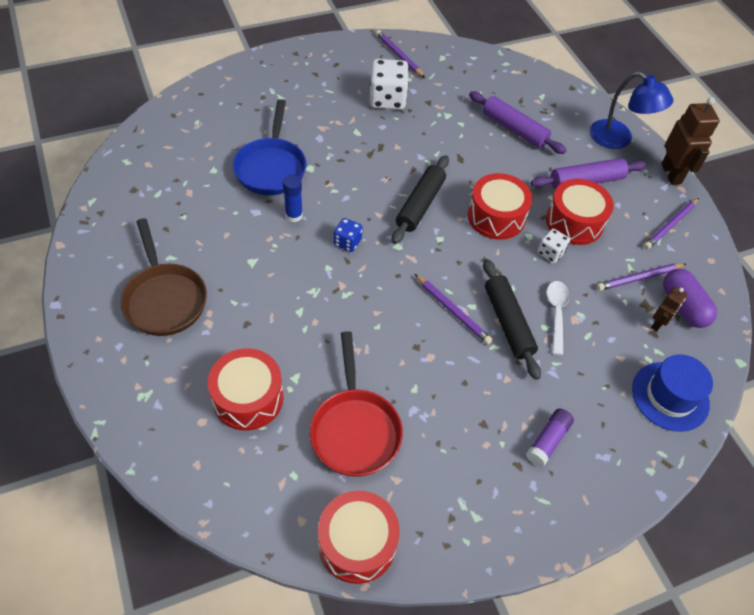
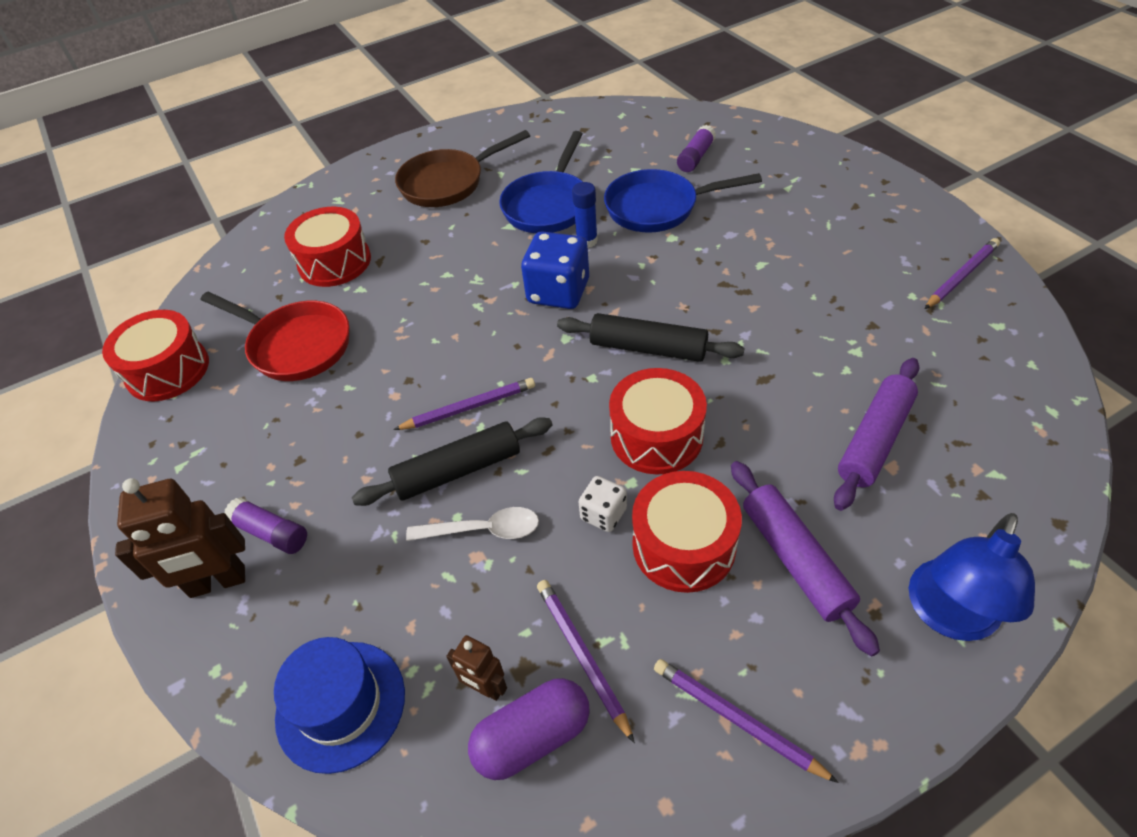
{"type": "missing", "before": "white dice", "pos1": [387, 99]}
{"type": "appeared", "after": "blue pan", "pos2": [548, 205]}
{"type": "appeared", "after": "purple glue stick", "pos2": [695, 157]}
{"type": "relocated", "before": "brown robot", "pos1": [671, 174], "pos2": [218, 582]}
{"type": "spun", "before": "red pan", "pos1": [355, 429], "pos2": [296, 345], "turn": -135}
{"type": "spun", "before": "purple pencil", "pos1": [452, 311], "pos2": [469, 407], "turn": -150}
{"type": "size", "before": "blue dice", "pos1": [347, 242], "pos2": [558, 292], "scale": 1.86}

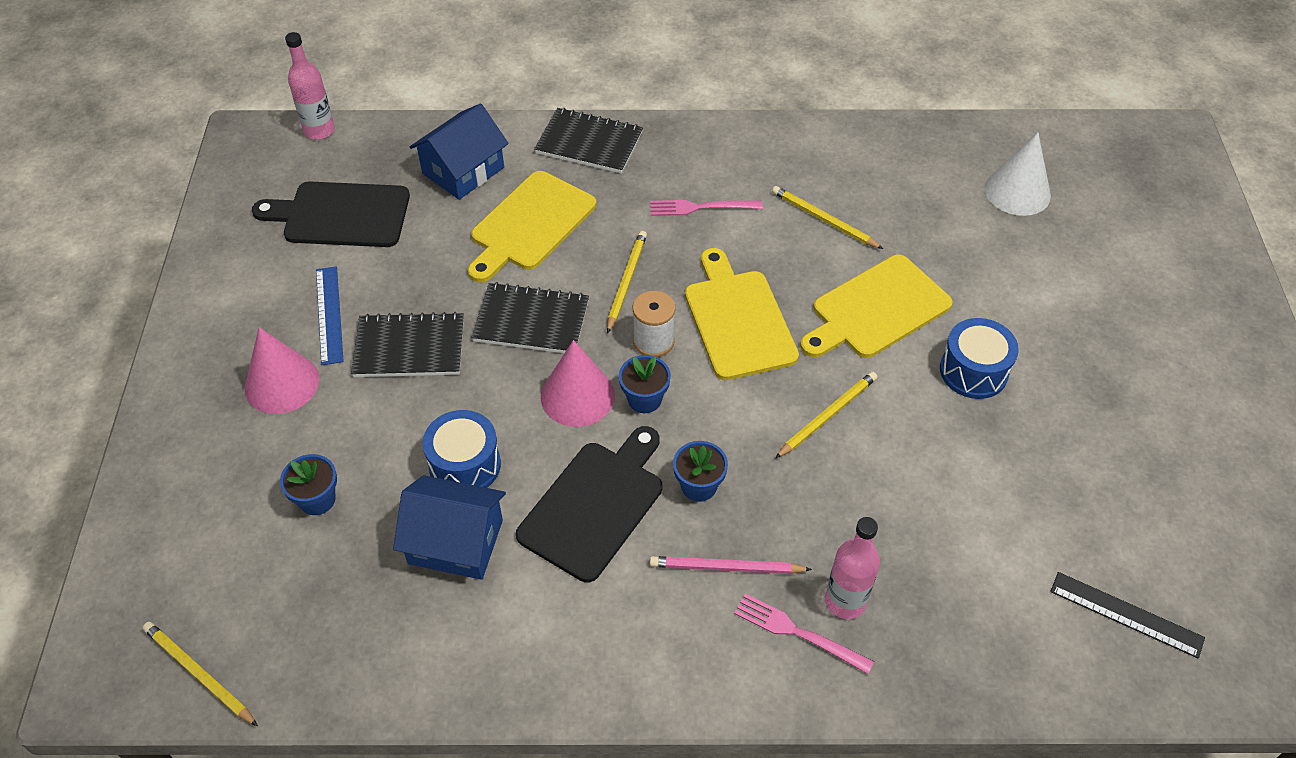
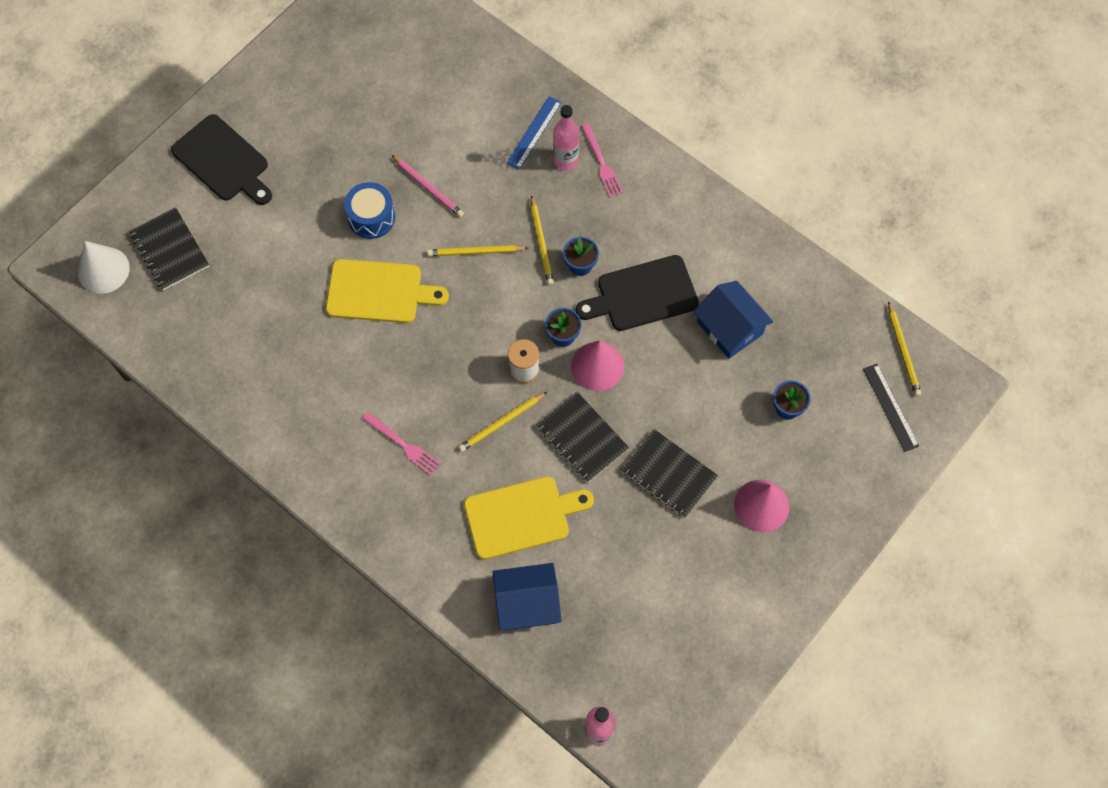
{"type": "missing", "before": "blue drum", "pos1": [465, 465]}
{"type": "missing", "before": "yellow cutting board", "pos1": [738, 320]}
{"type": "relocated", "before": "black cutting board", "pos1": [341, 215], "pos2": [223, 161]}
{"type": "relocated", "before": "blue ruler", "pos1": [329, 314], "pos2": [534, 132]}
{"type": "relocated", "before": "black notebook", "pos1": [589, 143], "pos2": [169, 250]}
{"type": "relocated", "before": "pink pencil", "pos1": [726, 568], "pos2": [428, 187]}
{"type": "relocated", "before": "yellow pencil", "pos1": [824, 220], "pos2": [541, 243]}
{"type": "relocated", "before": "white cone", "pos1": [1017, 192], "pos2": [103, 270]}
{"type": "relocated", "before": "black ruler", "pos1": [1126, 614], "pos2": [890, 407]}

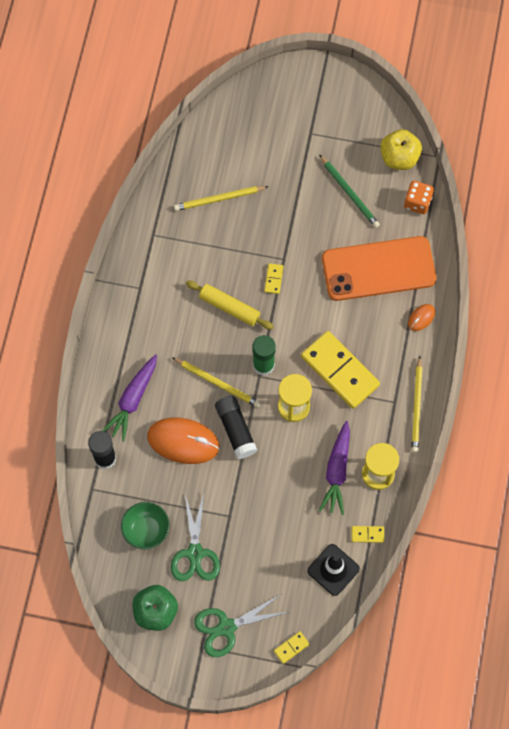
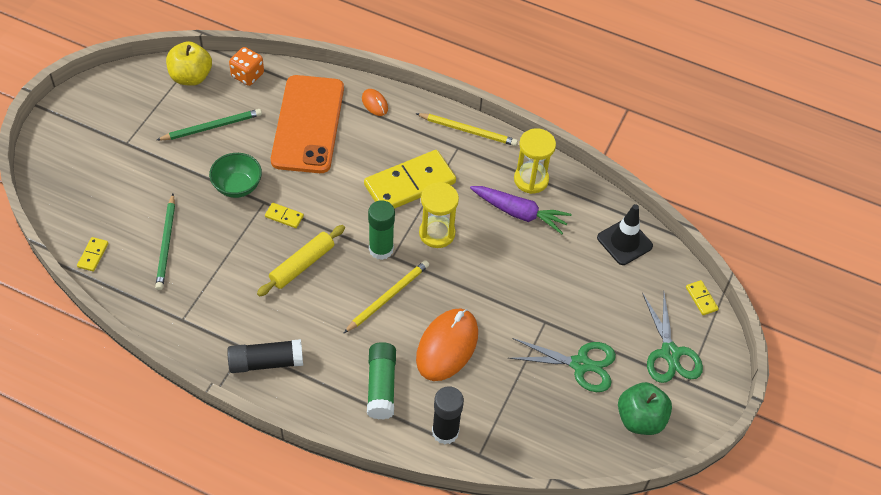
{"type": "relocated", "before": "green bowl", "pos1": [146, 530], "pos2": [237, 186]}
{"type": "relocated", "before": "black glue stick", "pos1": [236, 430], "pos2": [266, 362]}
{"type": "relocated", "before": "yellow domino", "pos1": [367, 534], "pos2": [93, 255]}
{"type": "exchanged", "before": "purple carrot", "after": "green glue stick", "pos1": [133, 400], "pos2": [381, 386]}
{"type": "colour", "before": "yellow pencil", "after": "green pencil", "pos1": [219, 199], "pos2": [166, 244]}

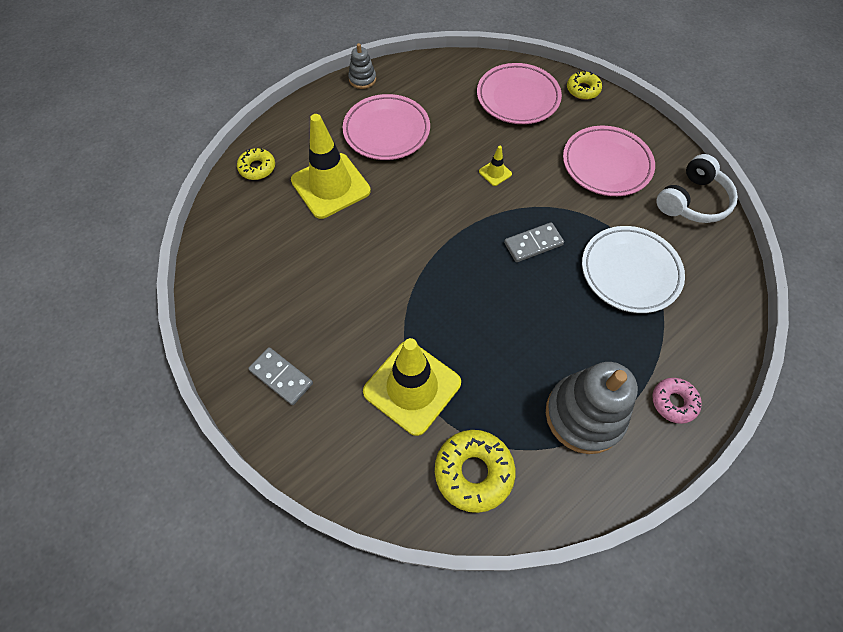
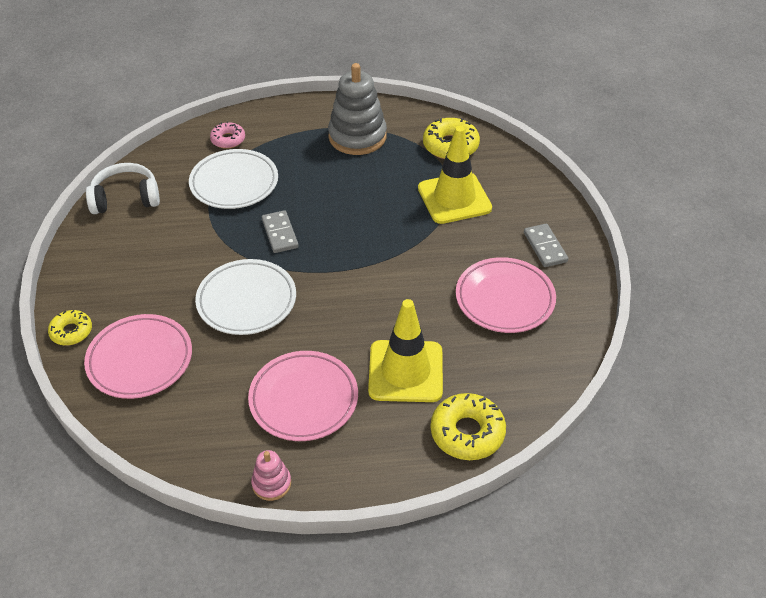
{"type": "relocated", "before": "pink plate", "pos1": [606, 164], "pos2": [504, 299]}
{"type": "relocated", "before": "pink donut", "pos1": [673, 402], "pos2": [228, 140]}
{"type": "exchanged", "before": "yellow traffic cone", "after": "white plate", "pos1": [495, 173], "pos2": [246, 301]}
{"type": "colour", "before": "grey stacking toy", "after": "pink stacking toy", "pos1": [362, 79], "pos2": [271, 483]}
{"type": "spun", "before": "grey domino", "pos1": [533, 244], "pos2": [280, 233], "turn": 60}
{"type": "size", "before": "yellow donut", "pos1": [257, 168], "pos2": [467, 432], "scale": 1.61}

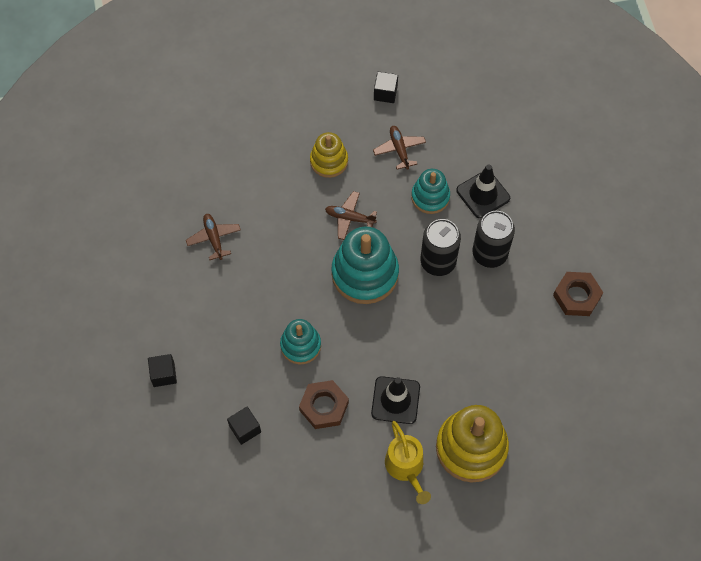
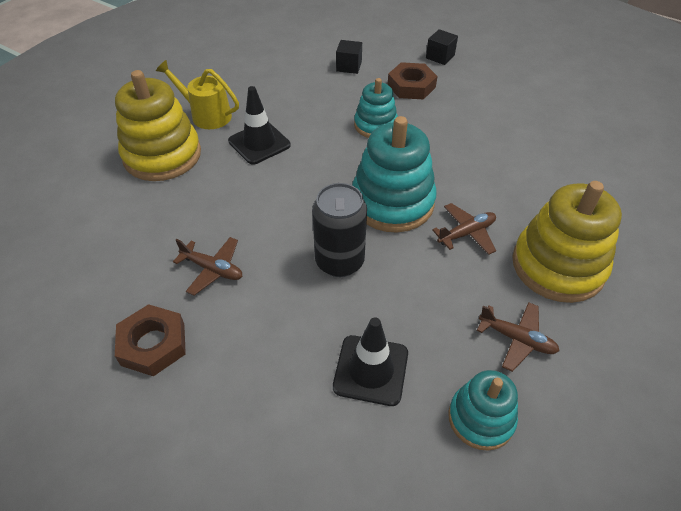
{"type": "missing", "before": "black cube", "pos1": [385, 93]}
{"type": "missing", "before": "black can", "pos1": [489, 254]}
{"type": "relocated", "before": "brown plane", "pos1": [214, 238], "pos2": [213, 269]}
{"type": "relocated", "before": "brown nut", "pos1": [324, 406], "pos2": [411, 86]}
{"type": "relocated", "before": "turquoise stacking toy", "pos1": [430, 197], "pos2": [481, 418]}
{"type": "size", "before": "yellow stacking toy", "pos1": [329, 161], "pos2": [558, 266], "scale": 1.69}

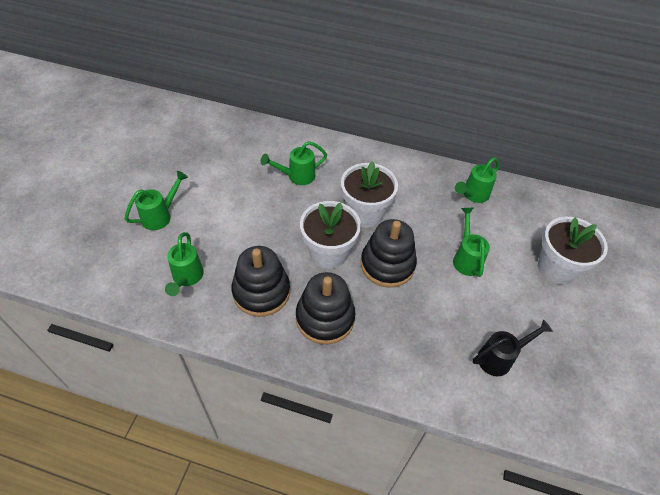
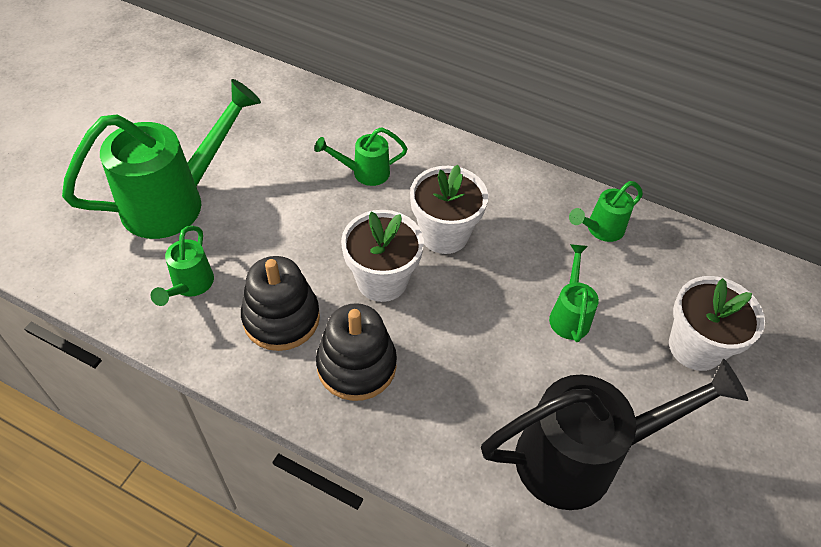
{"type": "missing", "before": "black stacking toy", "pos1": [387, 265]}
{"type": "size", "before": "green watering can", "pos1": [161, 215], "pos2": [176, 201], "scale": 2.09}
{"type": "size", "before": "black watering can", "pos1": [500, 358], "pos2": [583, 457], "scale": 2.09}

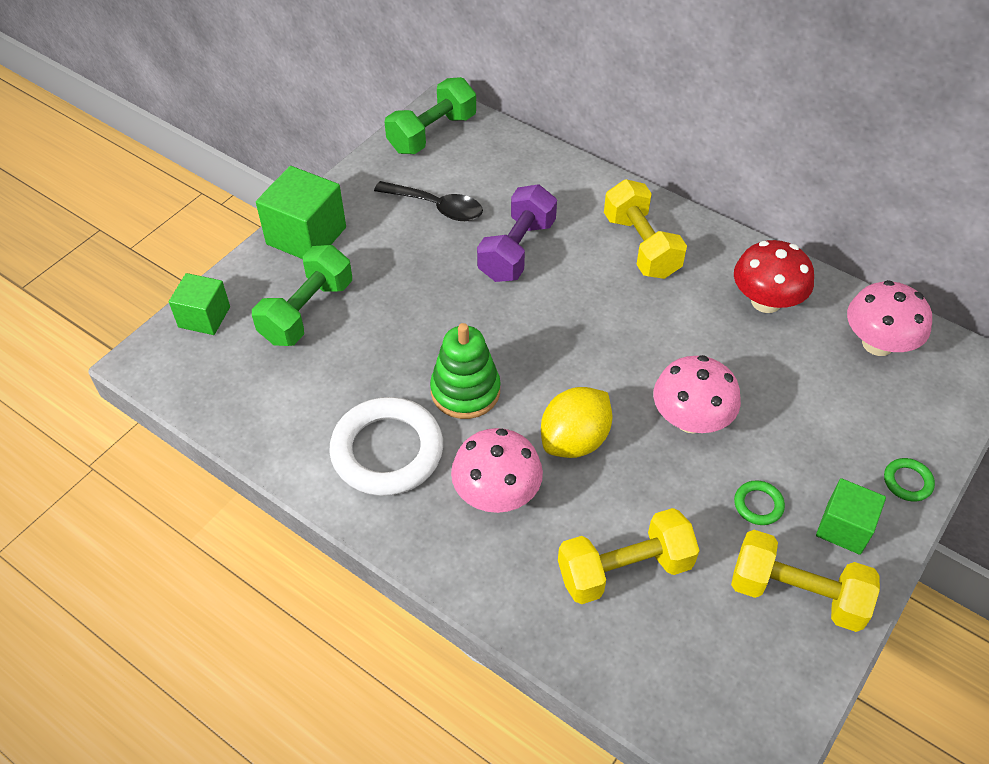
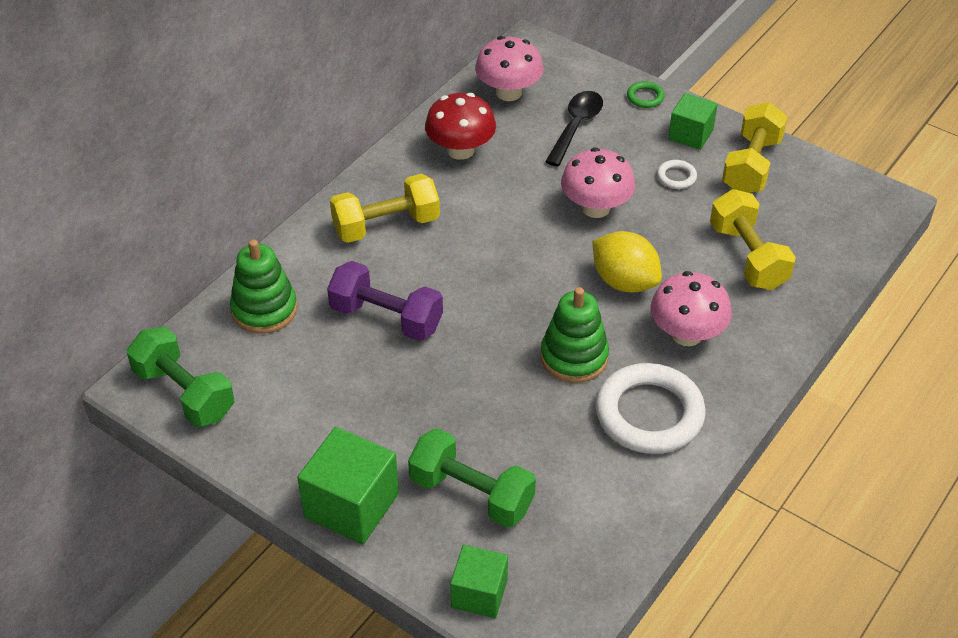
{"type": "appeared", "after": "green stacking toy", "pos2": [264, 309]}
{"type": "relocated", "before": "black spoon", "pos1": [437, 207], "pos2": [576, 126]}
{"type": "colour", "before": "green ring", "after": "white ring", "pos1": [758, 505], "pos2": [676, 177]}

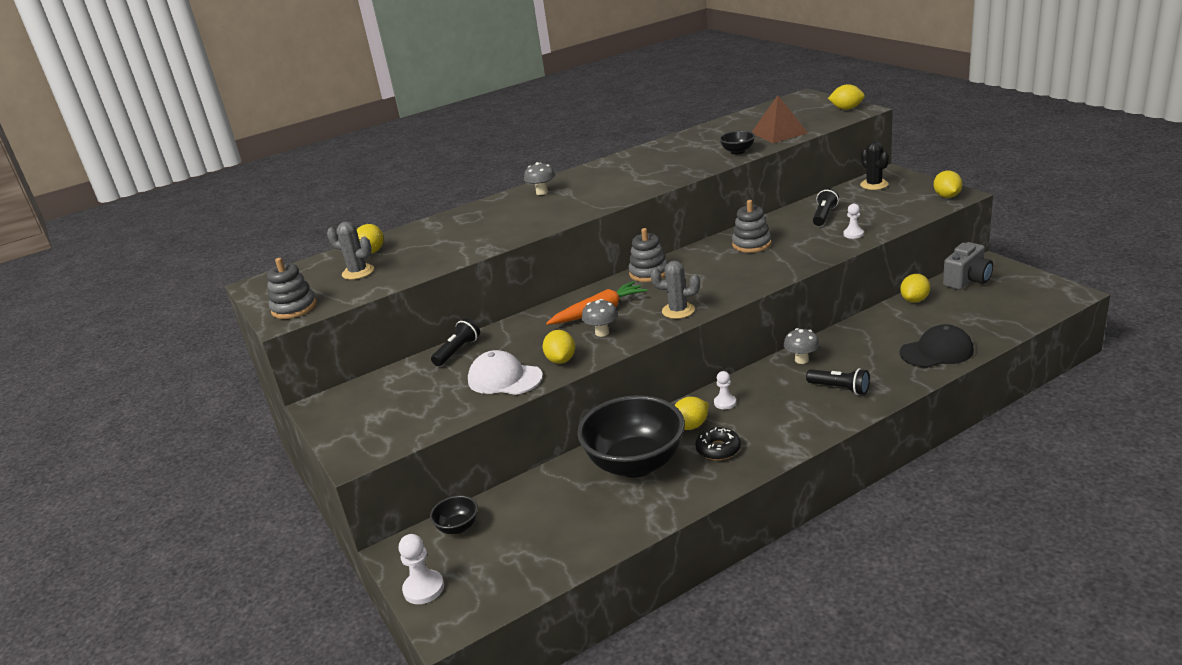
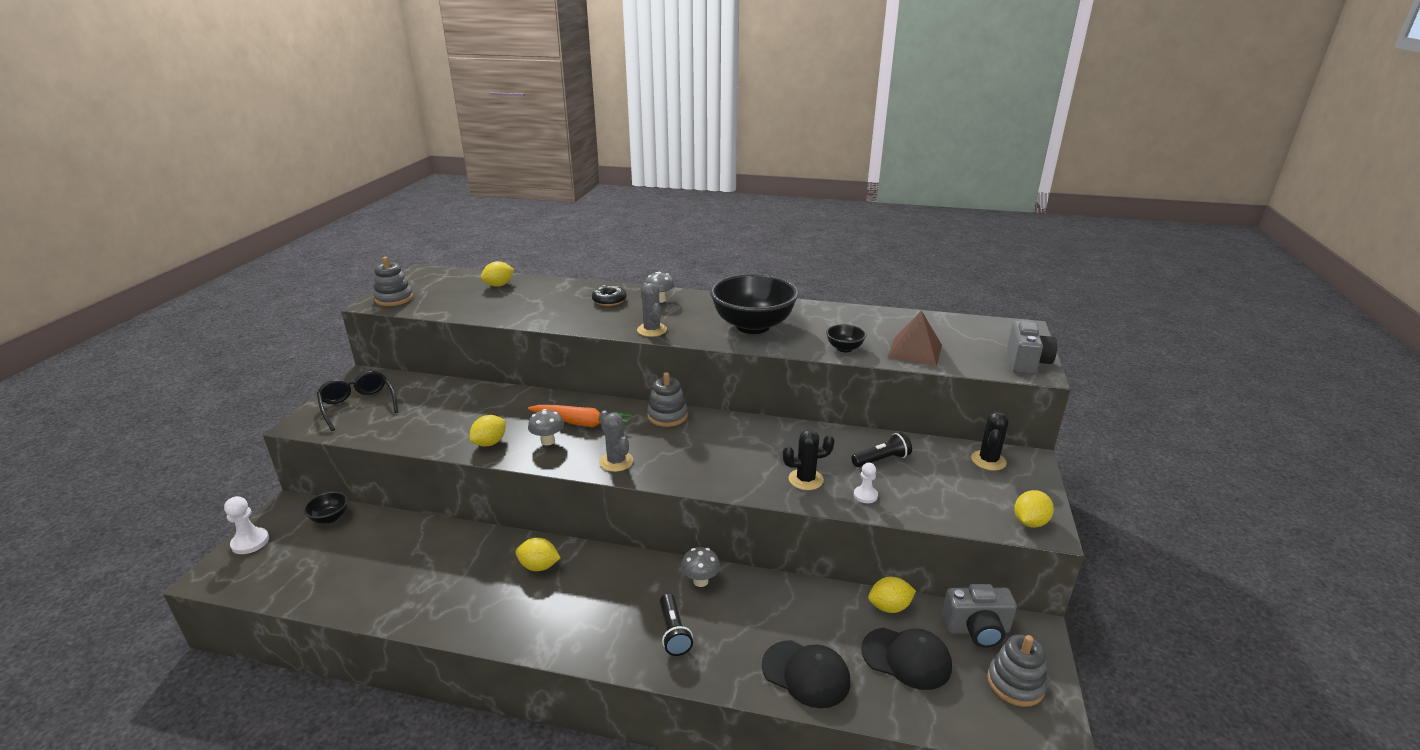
{"type": "missing", "before": "black flashlight", "pos1": [457, 351]}
{"type": "missing", "before": "white cap", "pos1": [504, 378]}
{"type": "missing", "before": "white pawn", "pos1": [725, 403]}
{"type": "appeared", "after": "black glasses", "pos2": [358, 405]}
{"type": "appeared", "after": "black cactus", "pos2": [805, 479]}
{"type": "appeared", "after": "black cap", "pos2": [906, 658]}
{"type": "relocated", "before": "grey cactus", "pos1": [358, 272], "pos2": [652, 330]}
{"type": "relocated", "before": "black bowl", "pos1": [635, 464], "pos2": [753, 326]}
{"type": "relocated", "before": "black donut", "pos1": [718, 449], "pos2": [609, 300]}
{"type": "relocated", "before": "grey stacking toy", "pos1": [751, 244], "pos2": [1015, 683]}
{"type": "exchanged", "before": "yellow lemon", "after": "grey camera", "pos1": [846, 109], "pos2": [1026, 363]}

